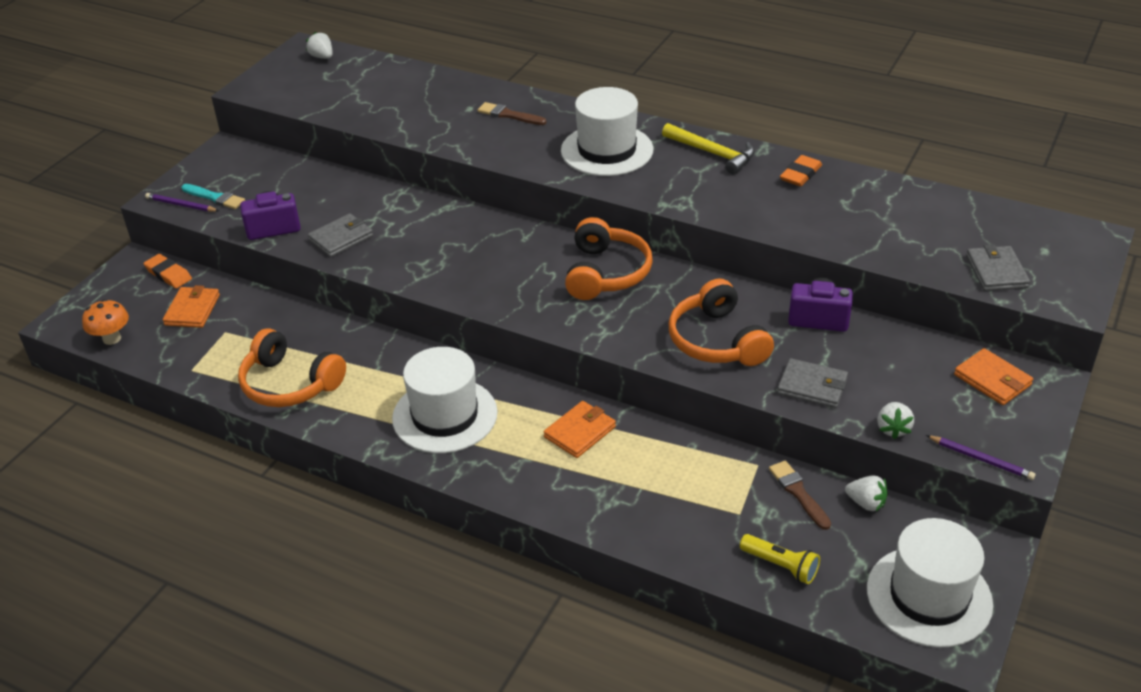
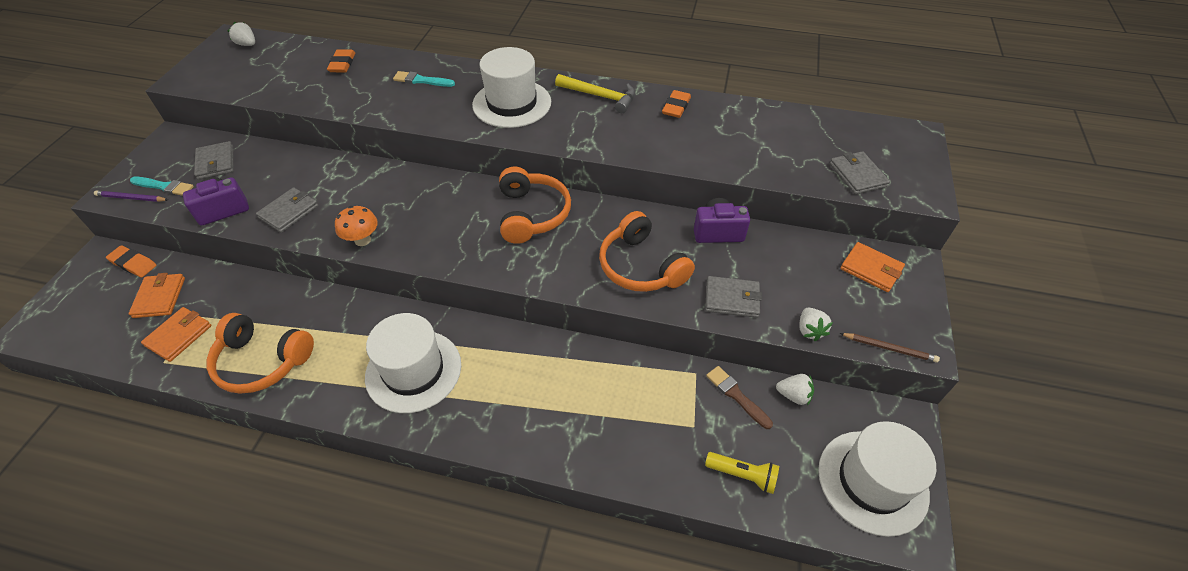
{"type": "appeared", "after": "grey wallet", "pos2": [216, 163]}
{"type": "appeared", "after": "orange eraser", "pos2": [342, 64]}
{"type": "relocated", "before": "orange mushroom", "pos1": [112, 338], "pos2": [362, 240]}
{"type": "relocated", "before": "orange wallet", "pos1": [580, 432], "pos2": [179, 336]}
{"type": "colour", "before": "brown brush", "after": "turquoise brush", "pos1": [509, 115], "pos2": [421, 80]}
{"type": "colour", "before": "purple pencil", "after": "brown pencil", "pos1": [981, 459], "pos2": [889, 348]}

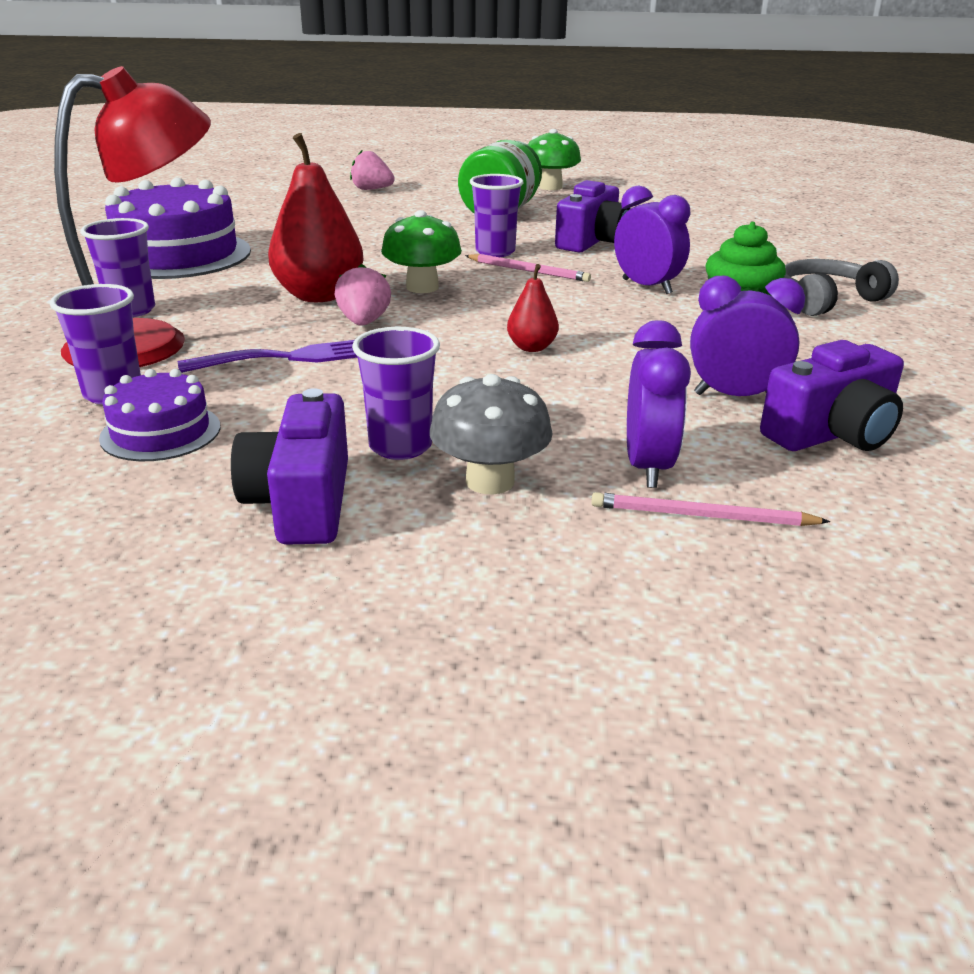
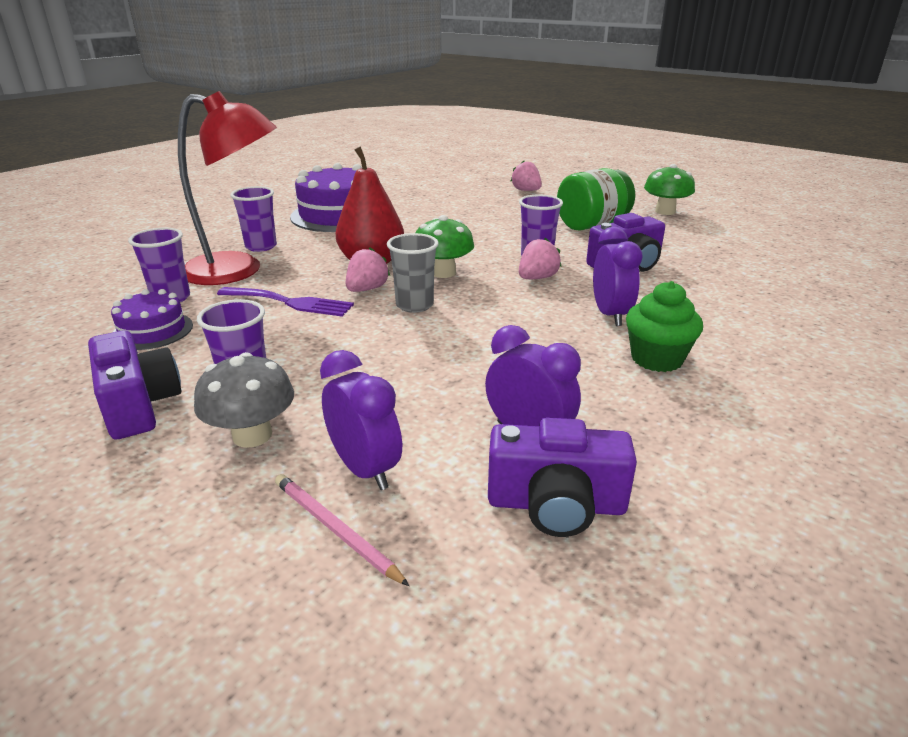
{"type": "missing", "before": "red pear", "pos1": [531, 347]}
{"type": "missing", "before": "grey headphones", "pos1": [827, 300]}
{"type": "appeared", "after": "grey cup", "pos2": [414, 305]}
{"type": "exchanged", "before": "pink pencil", "after": "pink strawberry", "pos1": [528, 271], "pos2": [537, 278]}
{"type": "spun", "before": "purple camera", "pos1": [301, 502], "pos2": [139, 405], "turn": 120}
{"type": "spun", "before": "purple clock", "pos1": [647, 467], "pos2": [365, 469], "turn": -75}

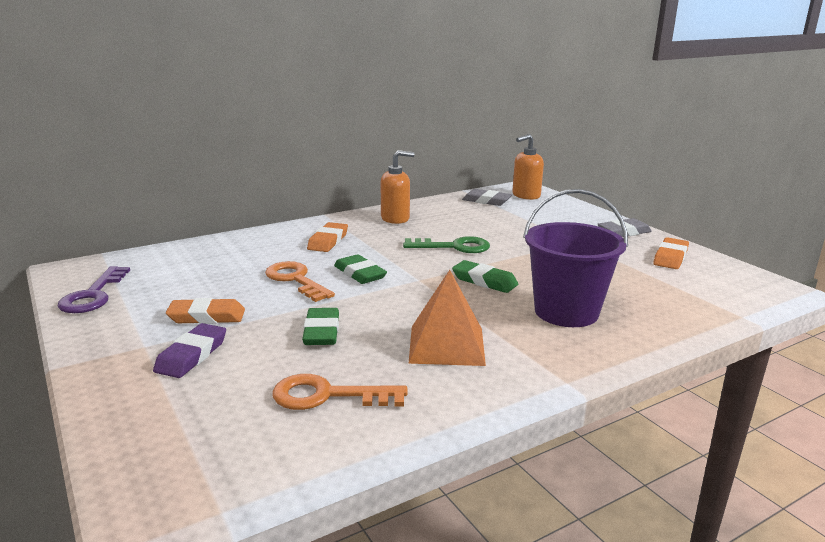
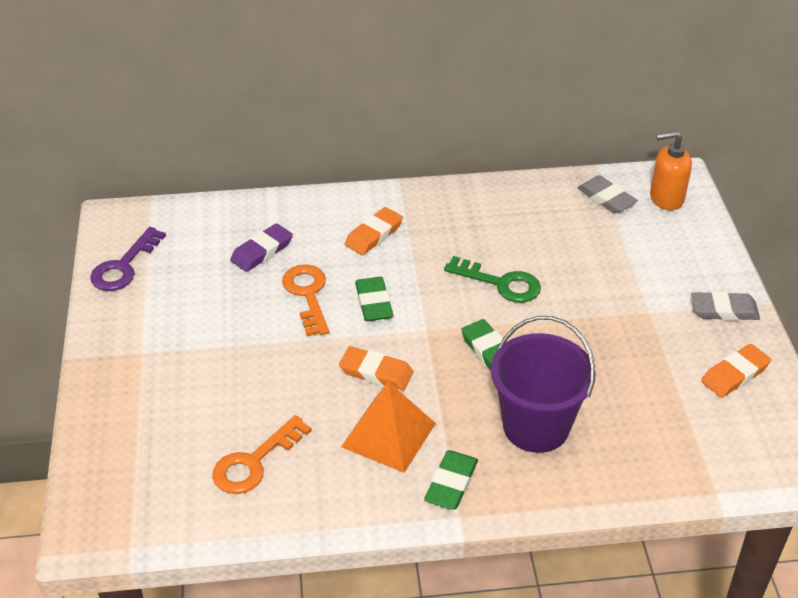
{"type": "missing", "before": "orange soap dispenser", "pos1": [395, 218]}
{"type": "relocated", "before": "purple eraser", "pos1": [192, 355], "pos2": [262, 251]}
{"type": "relocated", "before": "orange eraser", "pos1": [207, 316], "pos2": [376, 372]}
{"type": "relocated", "before": "green eraser", "pos1": [321, 331], "pos2": [451, 483]}
{"type": "spun", "before": "orange key", "pos1": [327, 395], "pos2": [254, 462], "turn": -75}

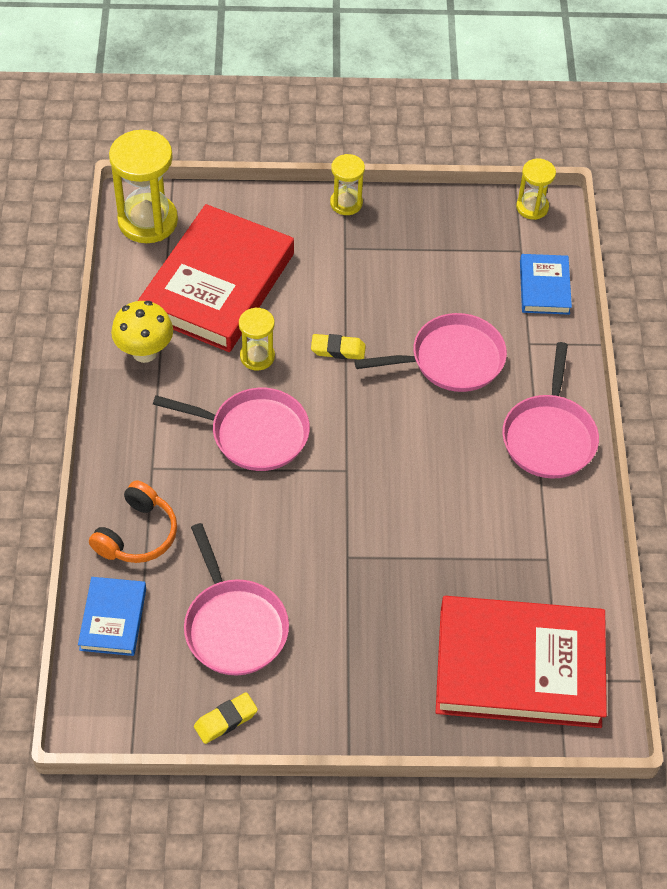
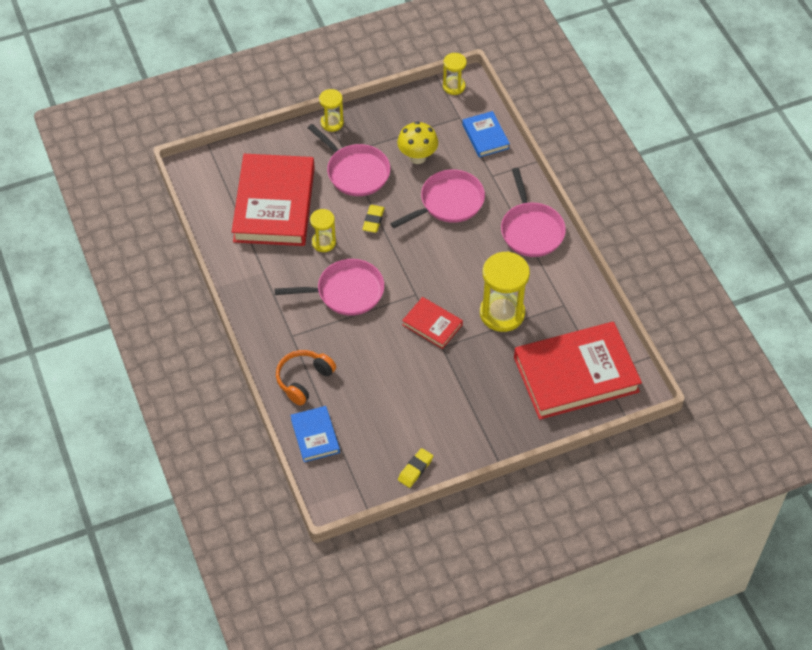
{"type": "appeared", "after": "red book", "pos2": [432, 325]}
{"type": "relocated", "before": "yellow hourglass", "pos1": [148, 221], "pos2": [502, 313]}
{"type": "relocated", "before": "yellow mushroom", "pos1": [144, 352], "pos2": [417, 157]}
{"type": "relocated", "before": "pink pan", "pos1": [234, 626], "pos2": [355, 172]}
{"type": "spun", "before": "orange headphones", "pos1": [137, 534], "pos2": [303, 380], "turn": -150}
{"type": "spun", "before": "yellow eraser", "pos1": [338, 350], "pos2": [373, 220], "turn": -60}

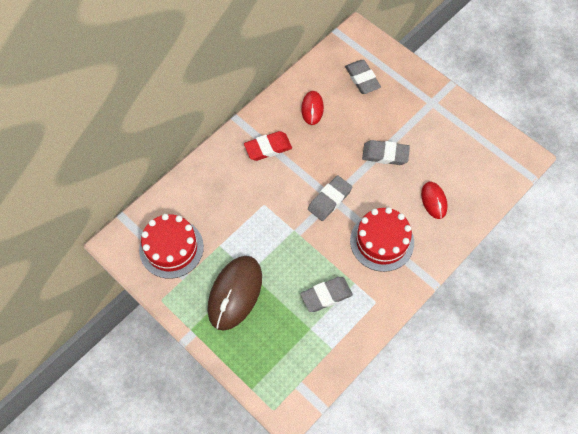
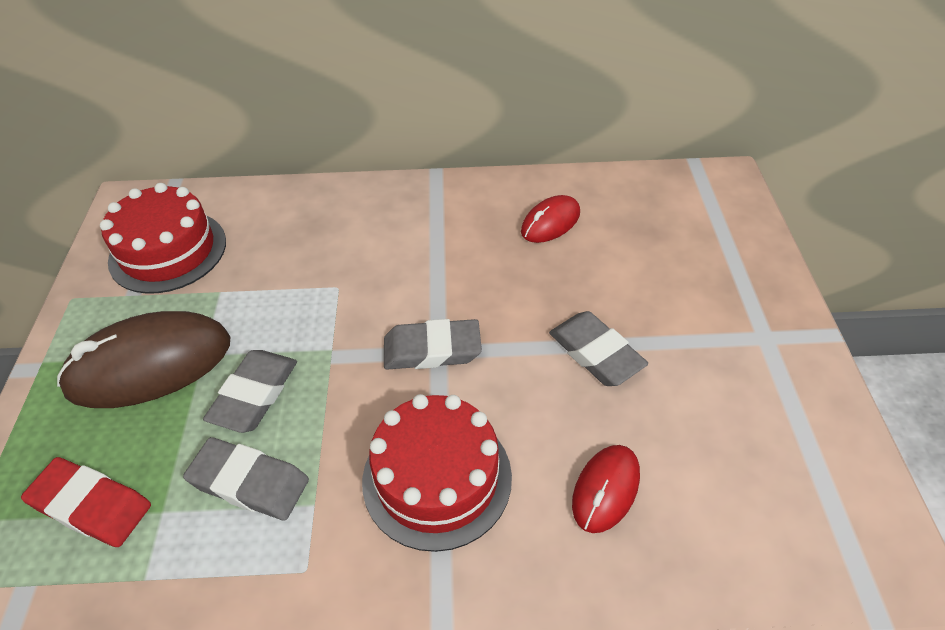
{"type": "relocated", "before": "red eraser", "pos1": [268, 148], "pos2": [91, 505]}
{"type": "relocated", "before": "grey eraser", "pos1": [362, 79], "pos2": [254, 394]}

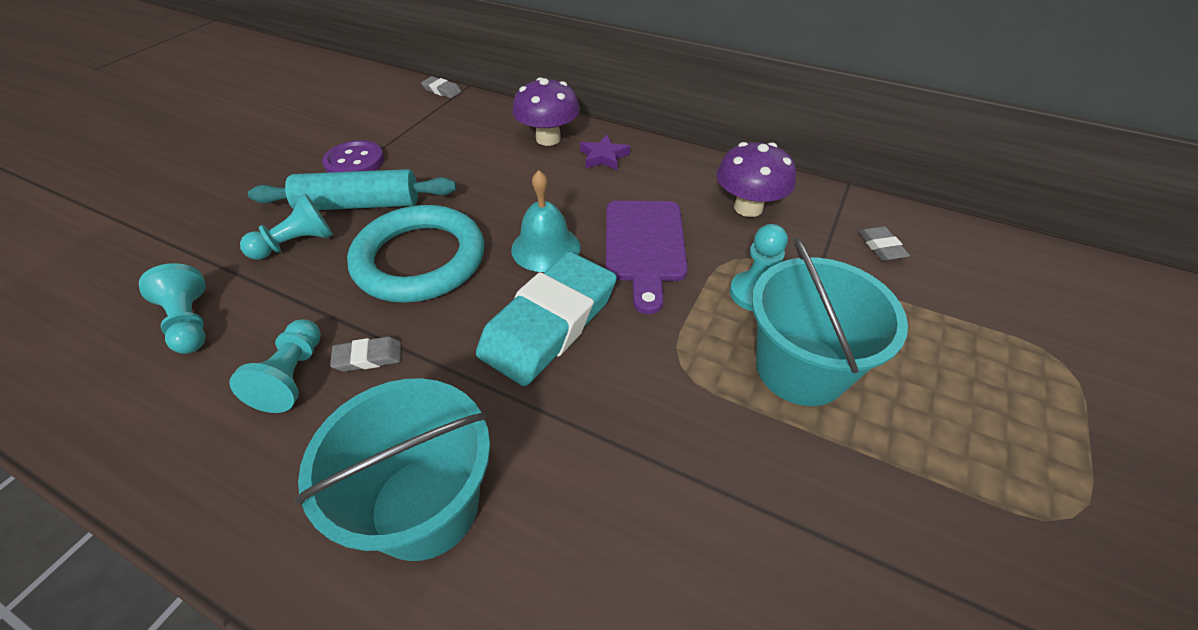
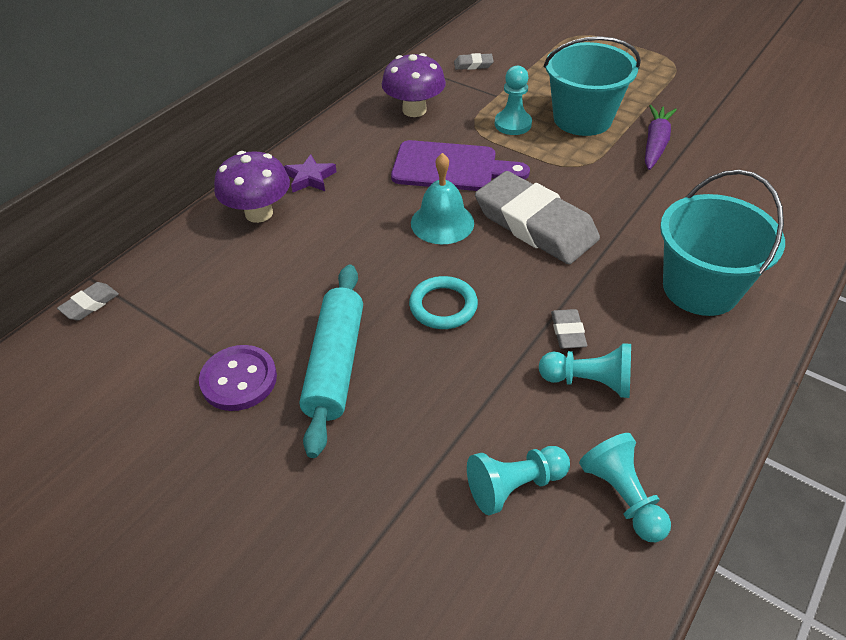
{"type": "appeared", "after": "purple carrot", "pos2": [655, 144]}
{"type": "relocated", "before": "turquoise pawn", "pos1": [296, 244], "pos2": [622, 496]}
{"type": "colour", "before": "turquoise eraser", "after": "grey eraser", "pos1": [549, 323], "pos2": [535, 224]}
{"type": "size", "before": "turquoise ring", "pos1": [420, 259], "pos2": [443, 306], "scale": 0.52}

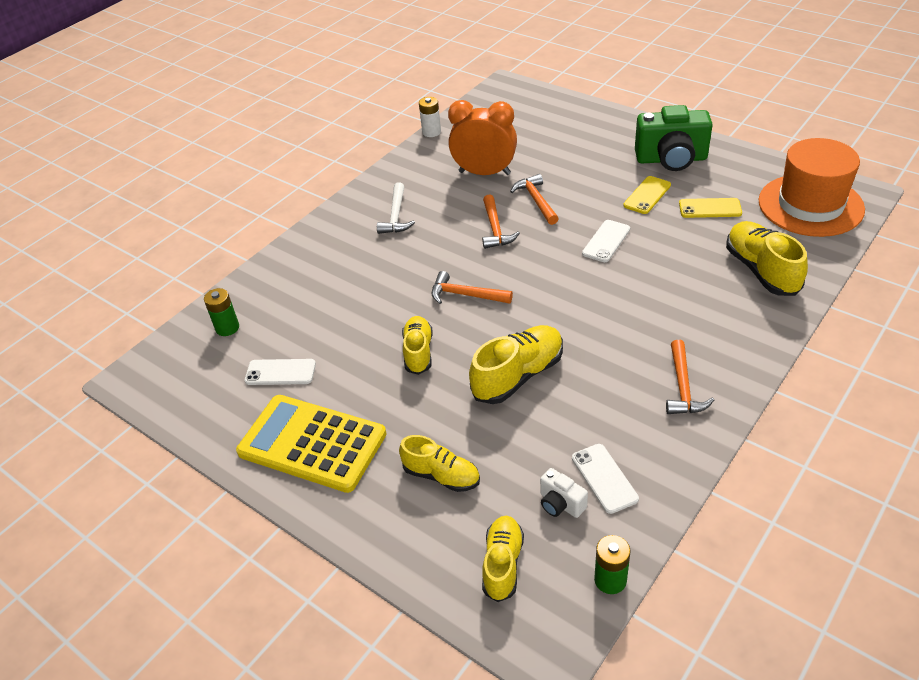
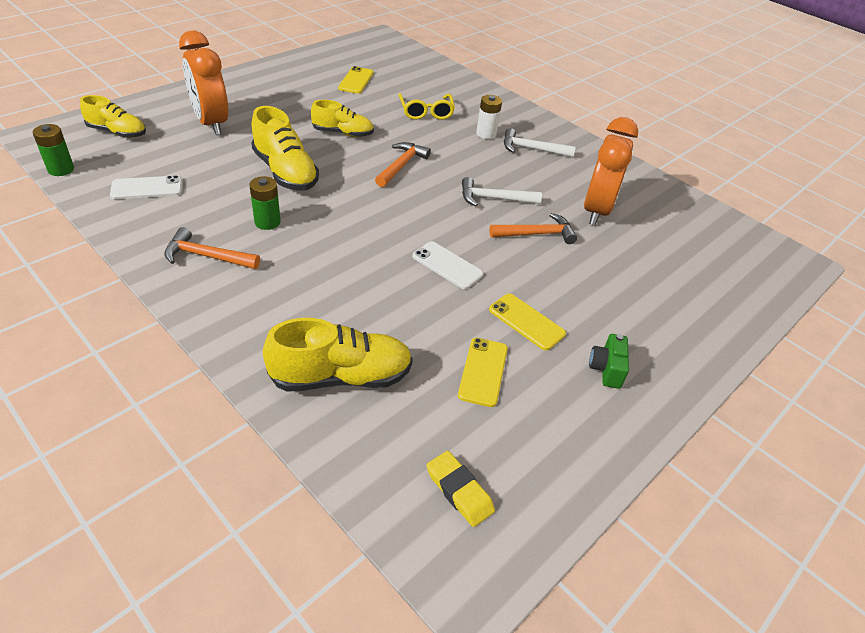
{"type": "missing", "before": "yellow calculator", "pos1": [312, 443]}
{"type": "missing", "before": "white camera", "pos1": [560, 504]}
{"type": "appeared", "after": "yellow glasses", "pos2": [426, 112]}
{"type": "relocated", "before": "green battery", "pos1": [227, 328], "pos2": [267, 222]}
{"type": "relocated", "before": "white battery", "pos1": [431, 132], "pos2": [486, 134]}
{"type": "exchanged", "before": "yellow shoe", "after": "orange clock", "pos1": [441, 475], "pos2": [211, 123]}
{"type": "exchanged", "before": "orange hat", "after": "yellow eraser", "pos1": [810, 205], "pos2": [459, 491]}
{"type": "colour", "before": "white phone", "after": "yellow phone", "pos1": [280, 372], "pos2": [356, 80]}
{"type": "colour", "before": "orange hammer", "after": "white hammer", "pos1": [495, 229], "pos2": [493, 199]}
{"type": "size", "before": "green camera", "pos1": [671, 159], "pos2": [606, 369], "scale": 0.46}

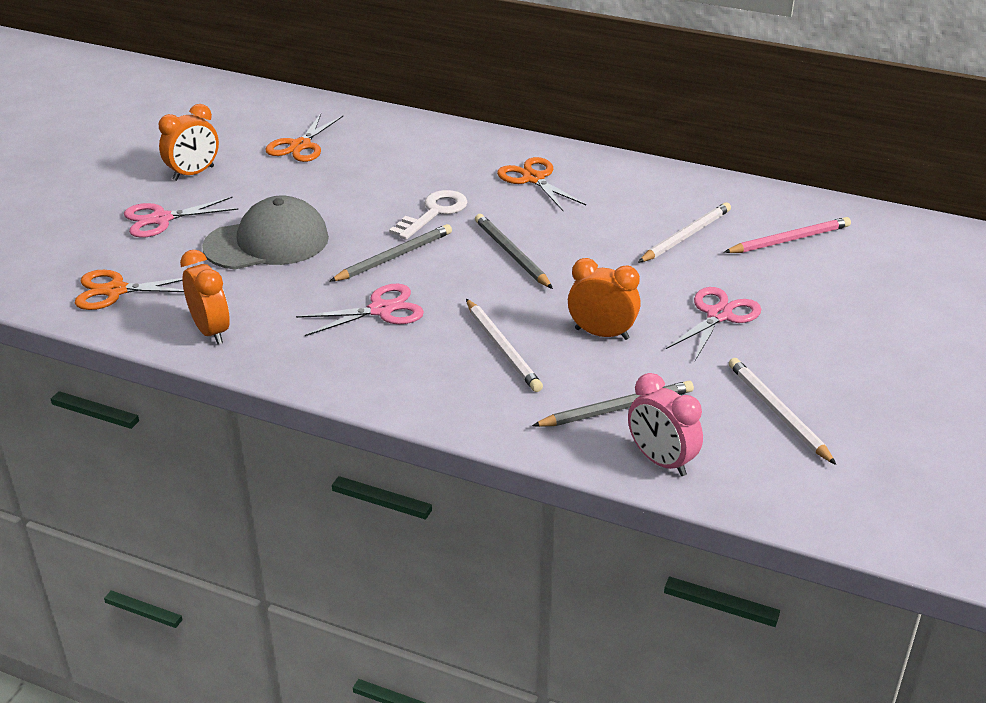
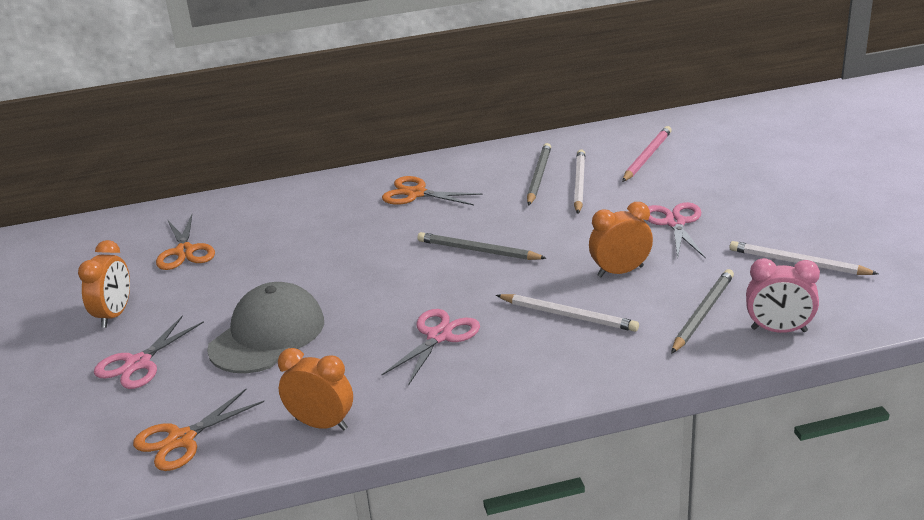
{"type": "missing", "before": "white key", "pos1": [434, 213]}
{"type": "relocated", "before": "grey pencil", "pos1": [394, 257], "pos2": [538, 176]}

